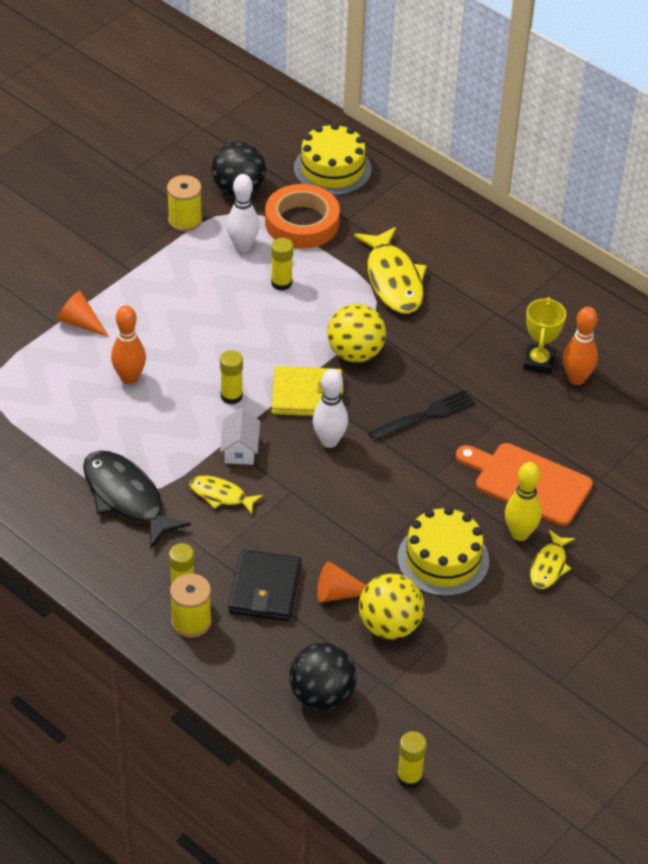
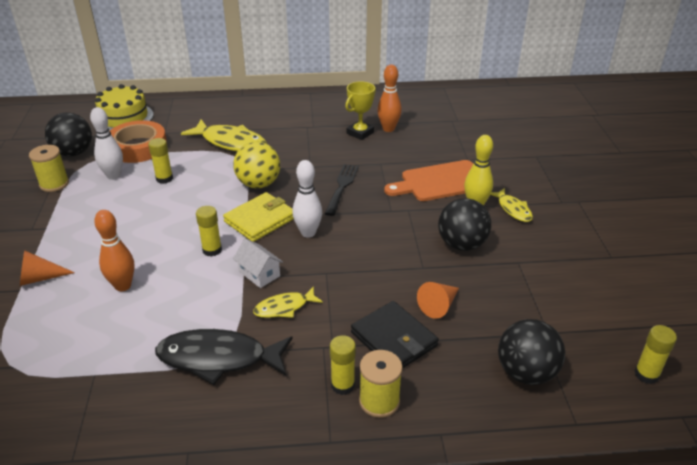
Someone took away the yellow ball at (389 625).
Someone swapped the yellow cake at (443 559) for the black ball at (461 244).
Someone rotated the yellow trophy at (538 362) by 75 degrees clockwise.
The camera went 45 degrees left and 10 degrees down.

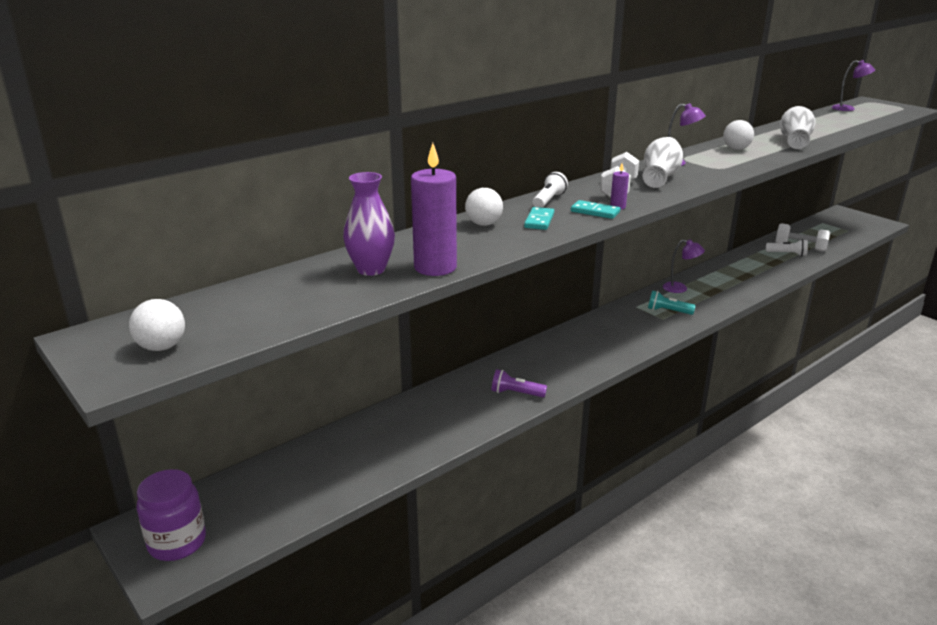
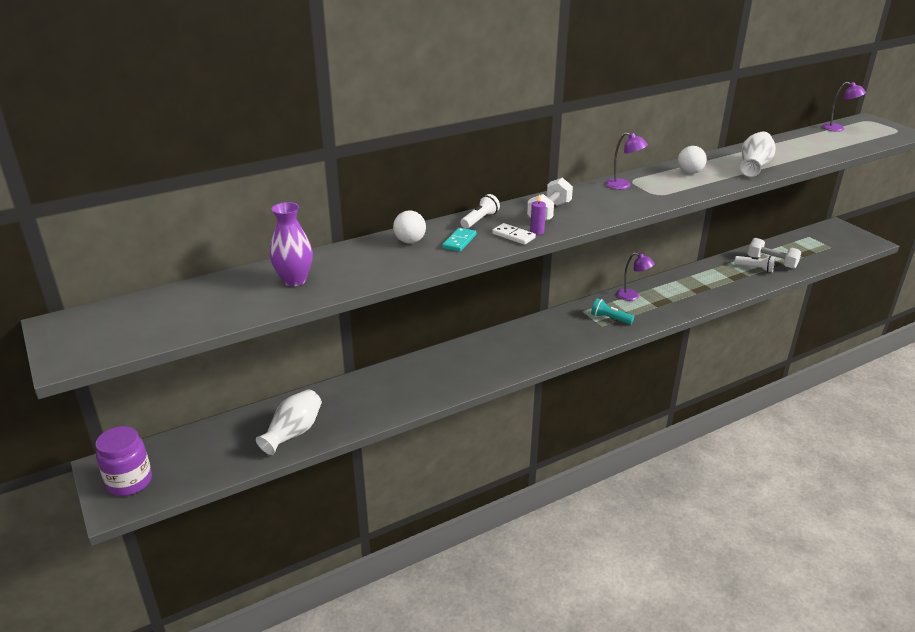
Someone took away the white ball at (162 347).
Someone took away the purple candle at (435 267).
Someone took away the purple flashlight at (516 393).
Someone repainted the turquoise domino at (595 212), which became the white domino at (513 236).
Someone carried the white vase from (660 177) to (293 433).
The camera went 10 degrees right and 5 degrees up.

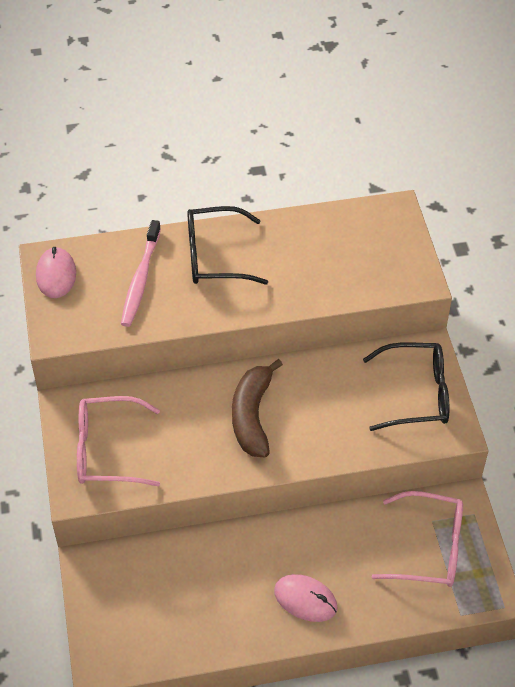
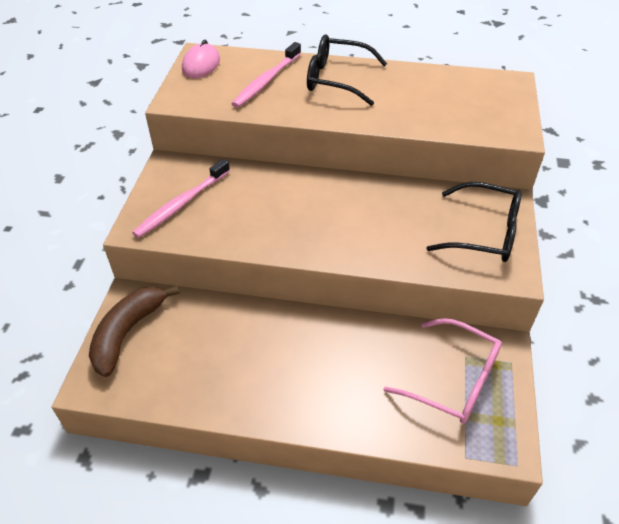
Someone swapped the pink glasses at (107 450) for the pink toothbrush at (181 204).
Someone carried the brown banana from (252 416) to (127 333).
Someone took away the pink mouse at (305 599).
The camera went 20 degrees right and 5 degrees down.

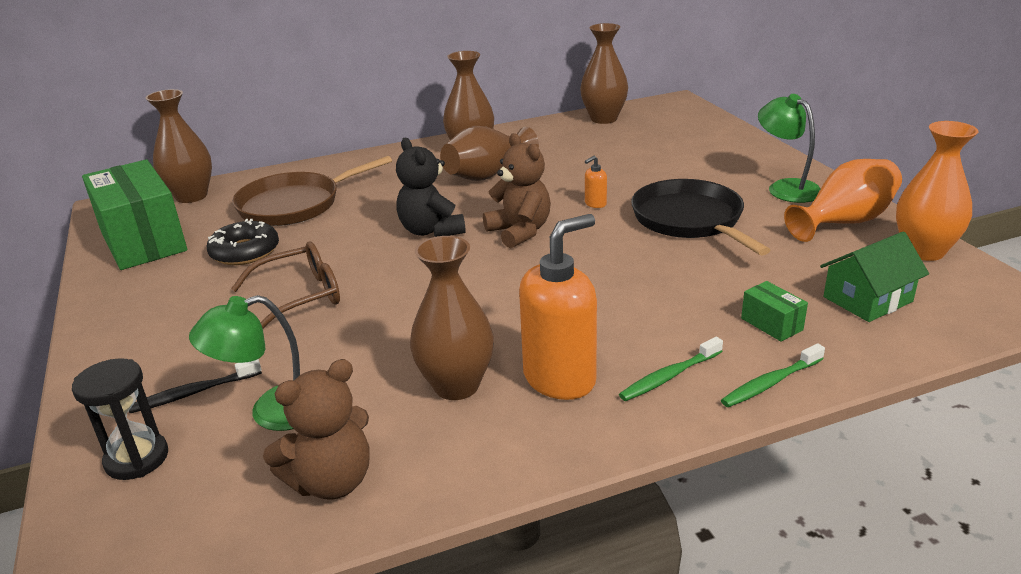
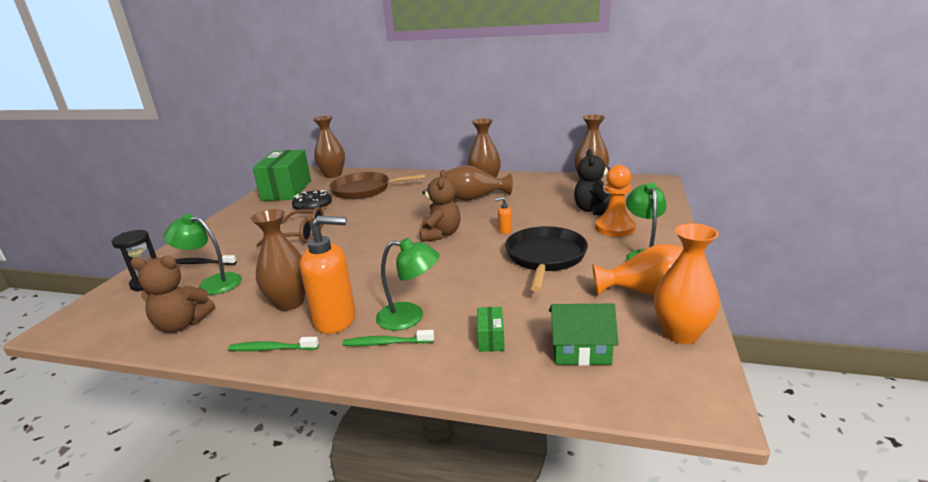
Someone carried the black teddy bear from (431 231) to (593 210).
Someone carried the green toothbrush from (770 383) to (271 349).
Someone put down the green lamp at (410 317).
Someone put down the orange pawn at (614 228).
The camera went 35 degrees right and 5 degrees down.

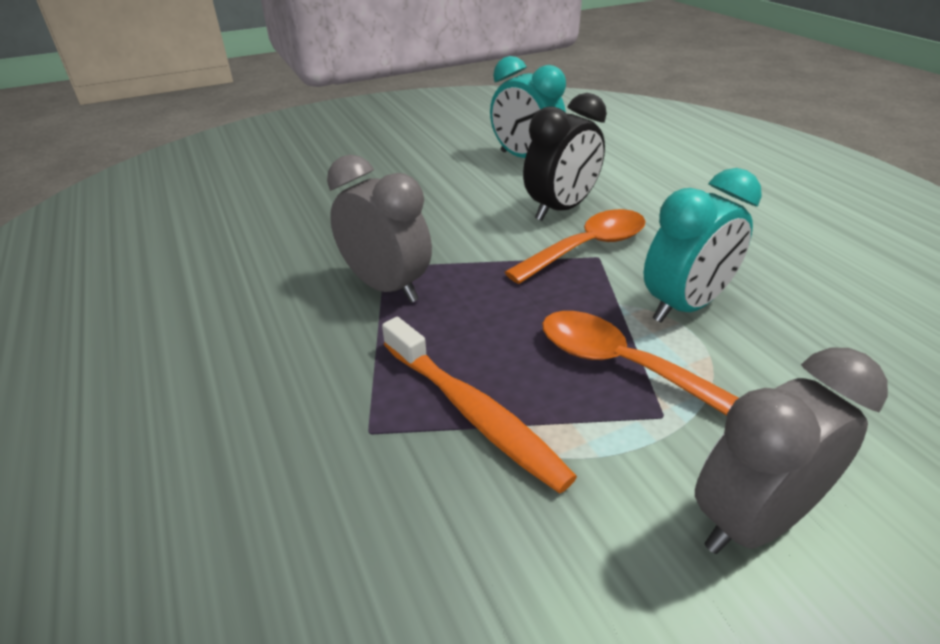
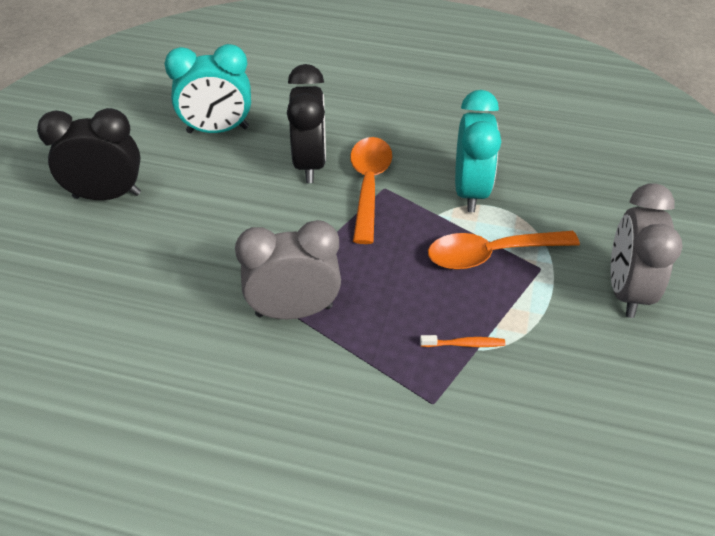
Someone scaled the orange toothbrush at (474 413) by 0.44.
Someone put down the black clock at (107 195).
The camera went 50 degrees left and 10 degrees up.

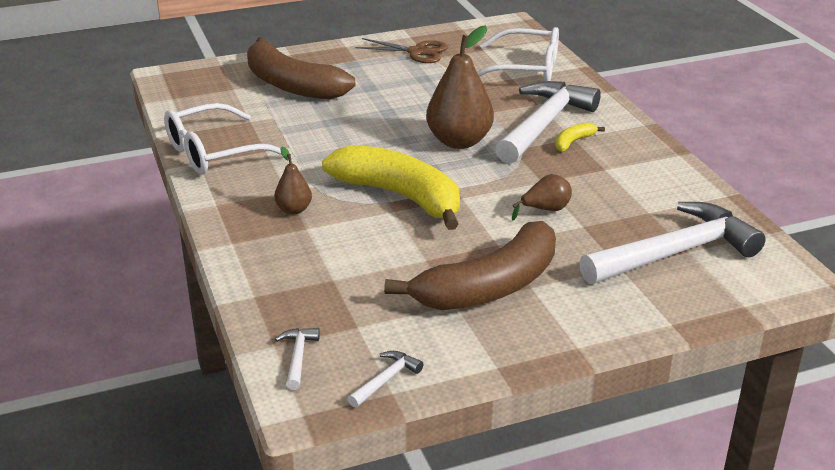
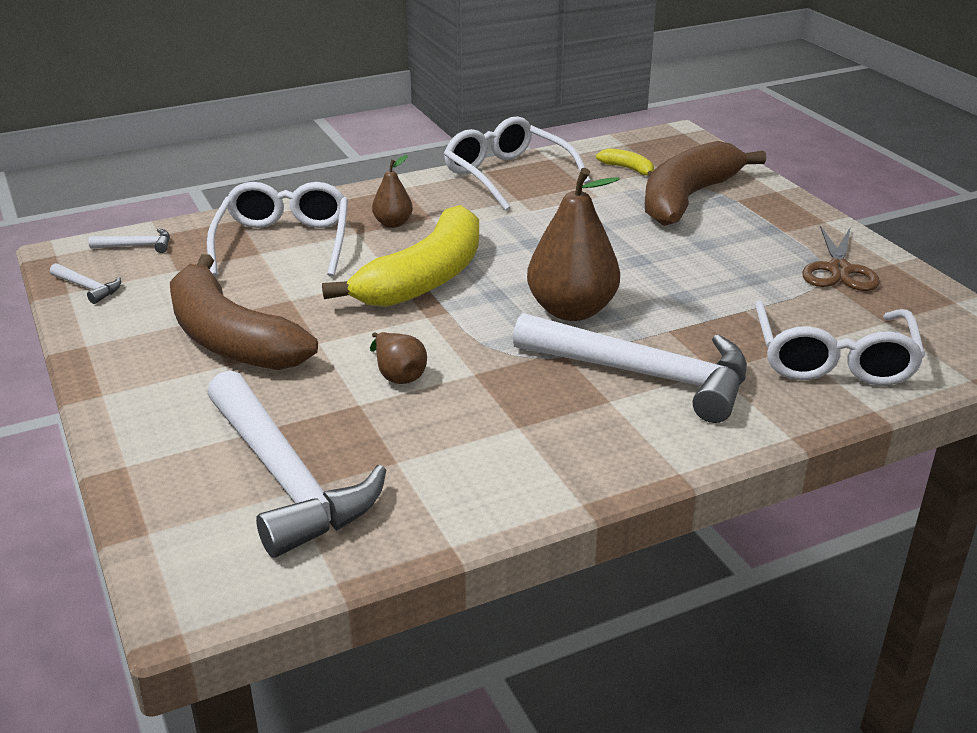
Someone carried the yellow banana from (573 142) to (628 169).
Someone put down the white glasses at (284 242).
The camera went 85 degrees right and 0 degrees up.

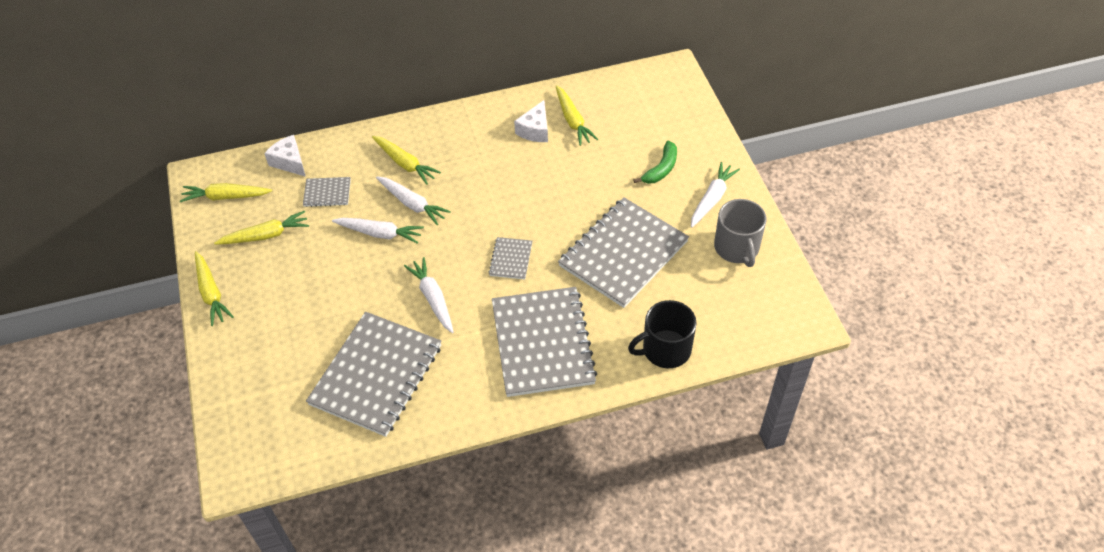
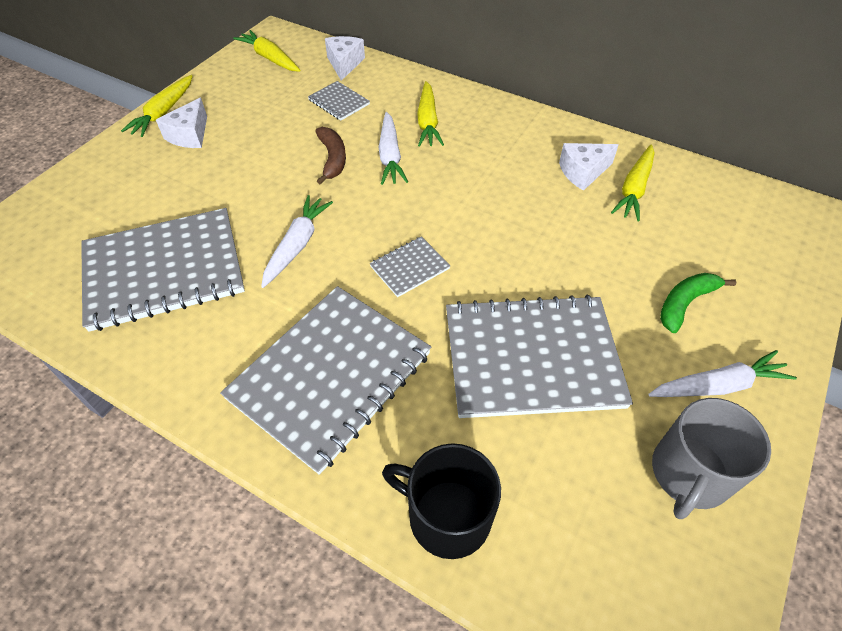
Someone took away the yellow carrot at (265 235).
Someone swapped the white carrot at (379 233) for the brown banana at (332 159).
Someone rotated the green banana at (661 169) by 150 degrees clockwise.
Someone put down the white cheese at (189 135).
The camera went 45 degrees right and 0 degrees up.

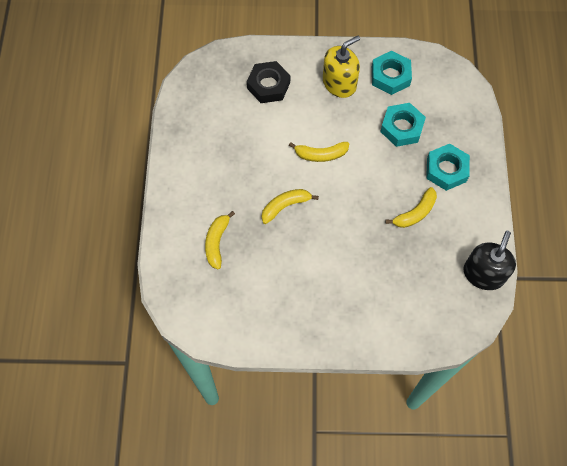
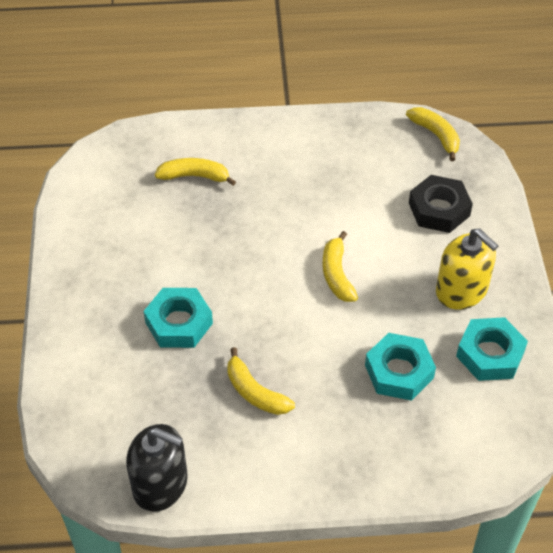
Someone carried the yellow banana from (285 206) to (436 135).
Someone carried the turquoise nut from (446 170) to (179 323).
The camera went 85 degrees right and 15 degrees down.

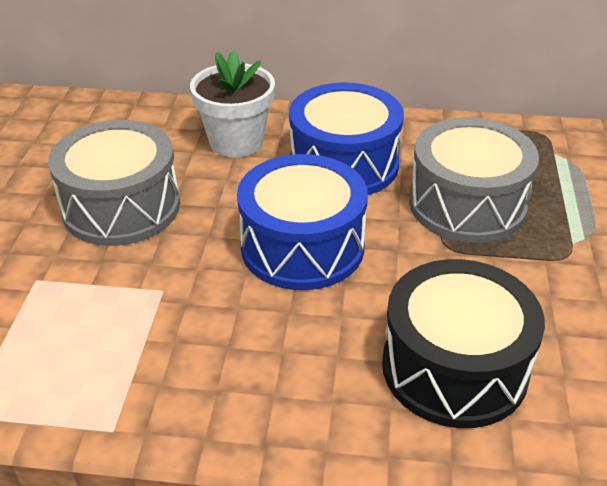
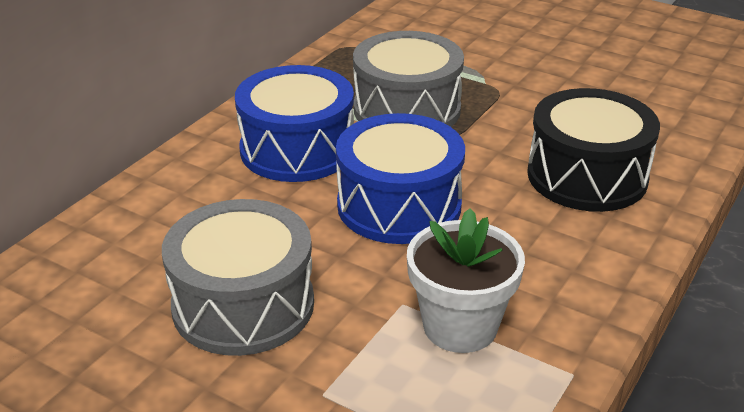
Someone carried the white flower pot from (236 142) to (460 326).
The camera went 65 degrees left and 5 degrees down.

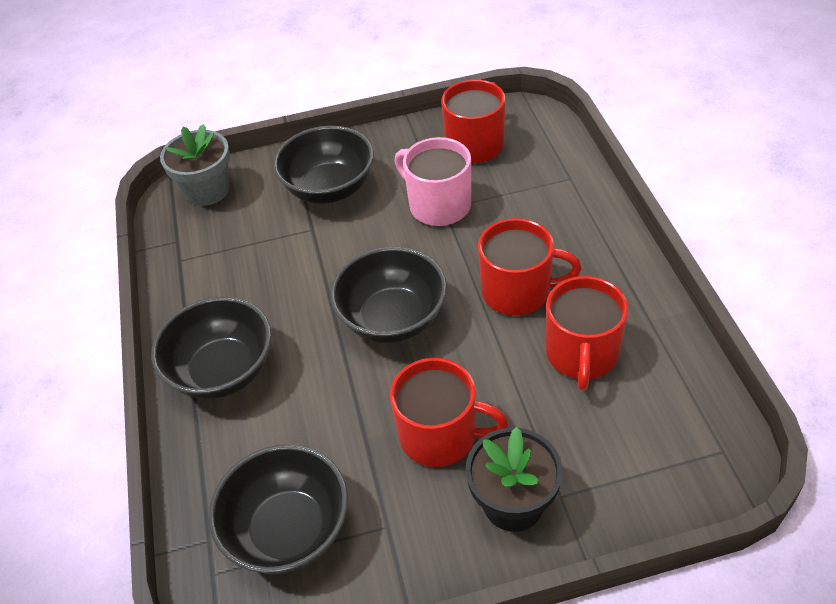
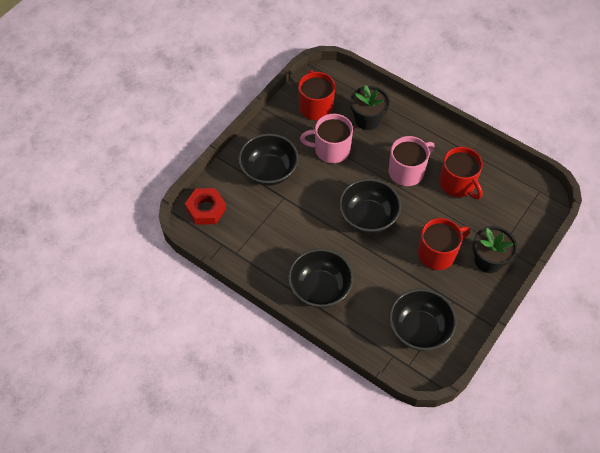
Someone swapped the grey flower pot at (207 190) for the red nut at (206 209).
Someone repainted the red mug at (518 291), which became the pink mug at (407 171).
Someone put down the black flower pot at (367 119).
The camera went 45 degrees left and 10 degrees up.

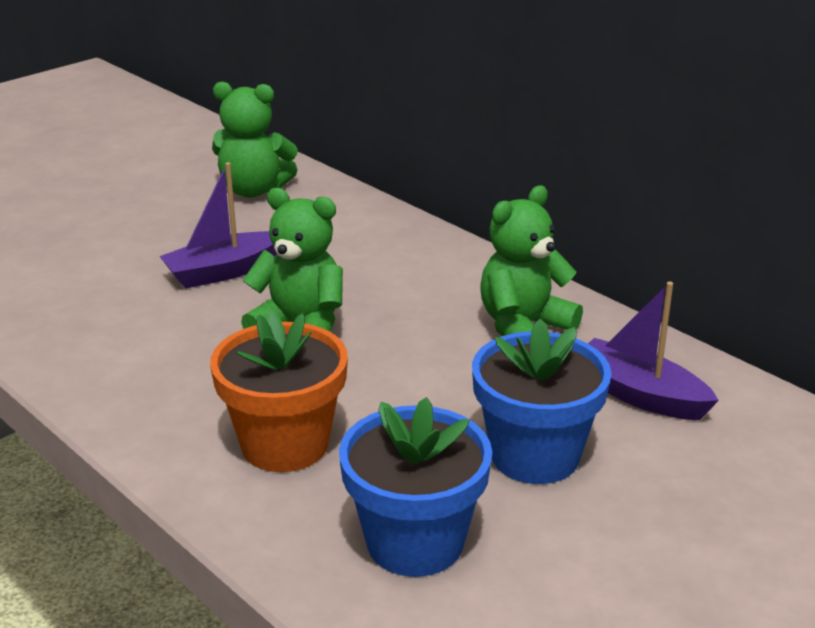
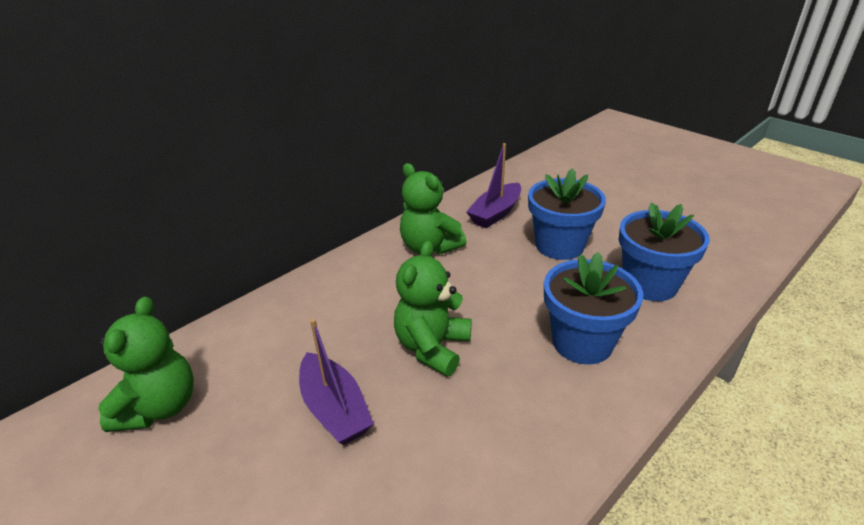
Someone repainted the orange flower pot at (285 444), which became the blue flower pot at (582 342).
The camera went 90 degrees left and 5 degrees up.

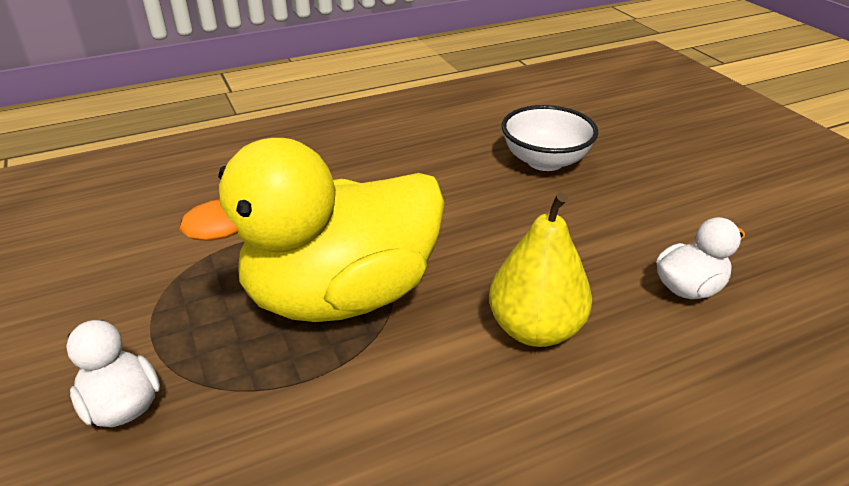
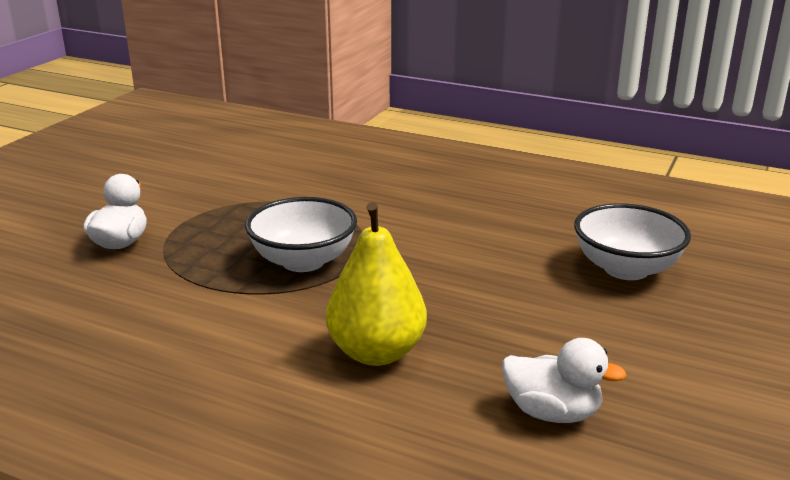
Someone swapped the yellow duck at (341 295) for the white bowl at (303 261).
The camera went 50 degrees right and 10 degrees down.

